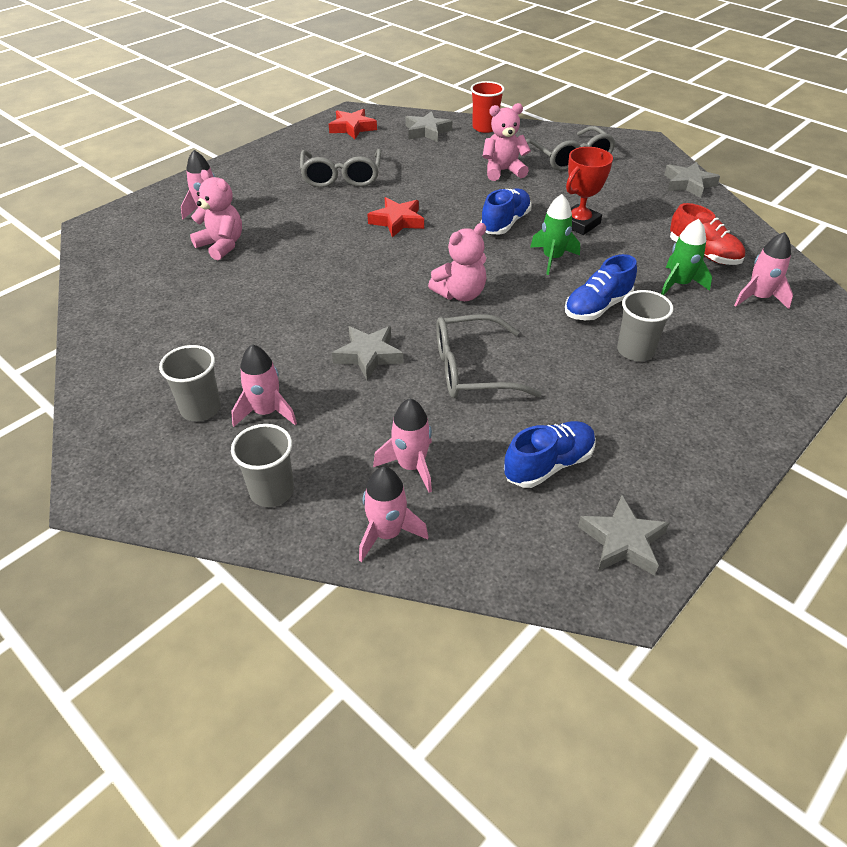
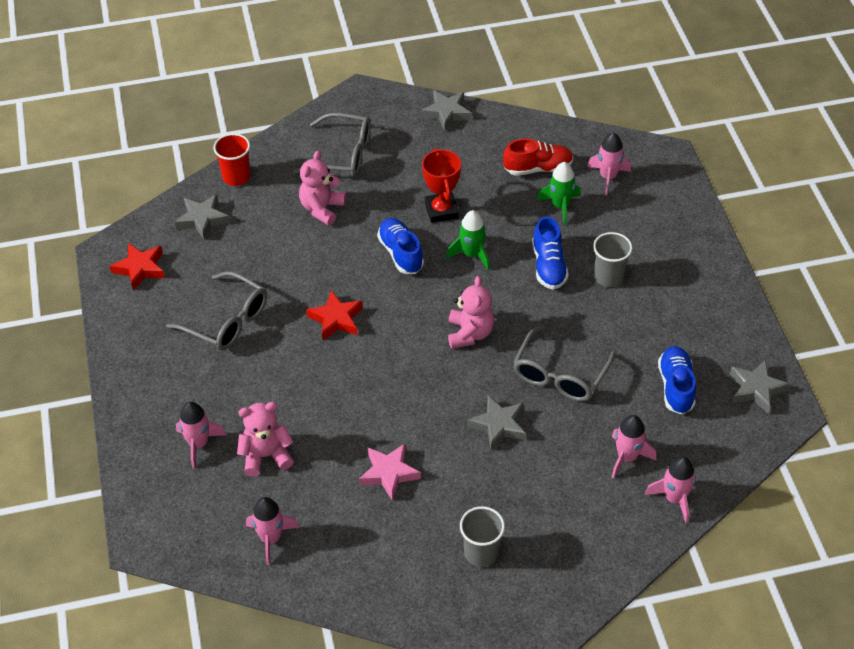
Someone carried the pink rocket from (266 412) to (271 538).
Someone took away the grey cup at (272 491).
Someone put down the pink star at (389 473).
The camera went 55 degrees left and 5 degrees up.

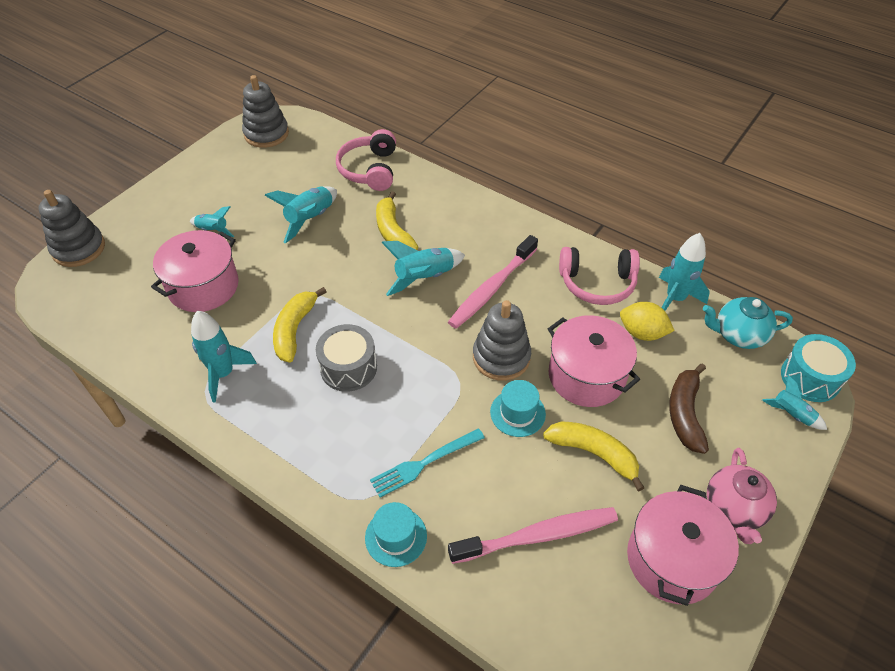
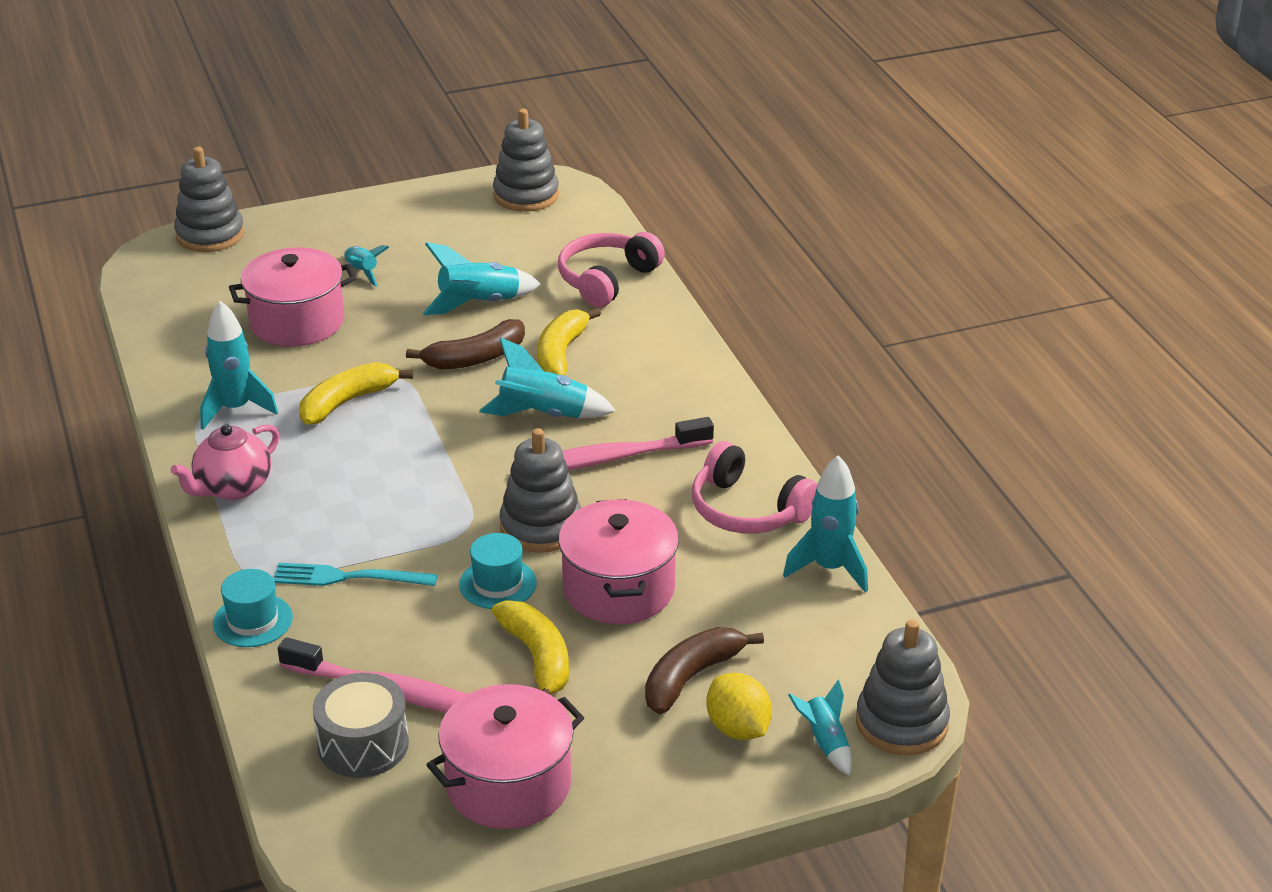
Someone carried the grey drum from (348 368) to (363 744).
Someone carried the yellow lemon from (642 333) to (738 728).
Someone took away the turquoise teapot at (738 335).
Someone carried the pink teapot from (734 509) to (232 488).
Someone swapped the turquoise drum at (810 378) for the grey stacking toy at (901 723).
Someone put down the brown banana at (475 358).
The camera went 35 degrees right and 15 degrees down.

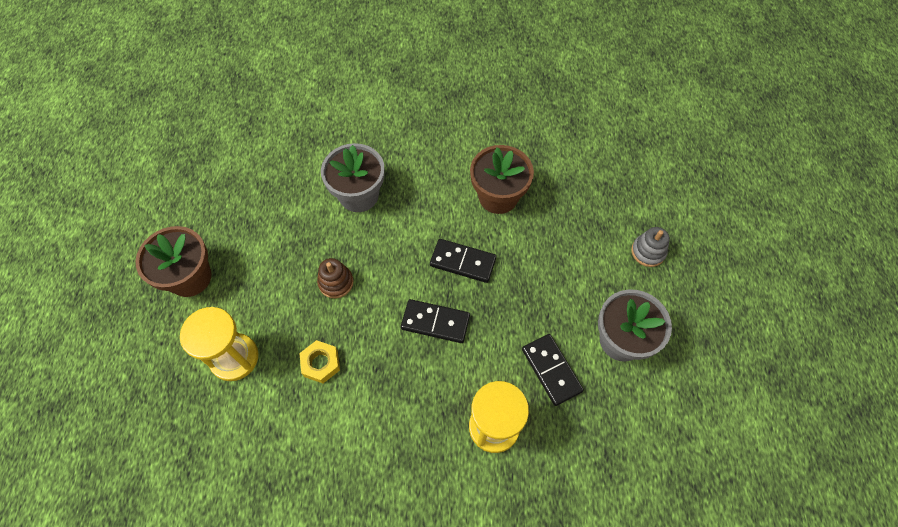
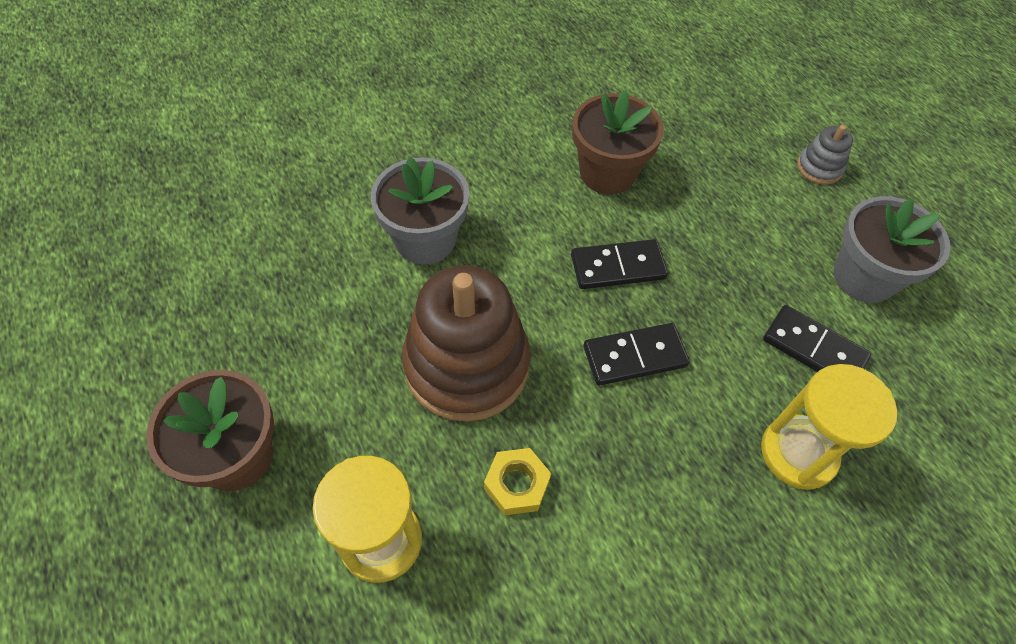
Someone scaled the brown stacking toy at (336 282) by 2.27.
The camera went 30 degrees left and 5 degrees down.

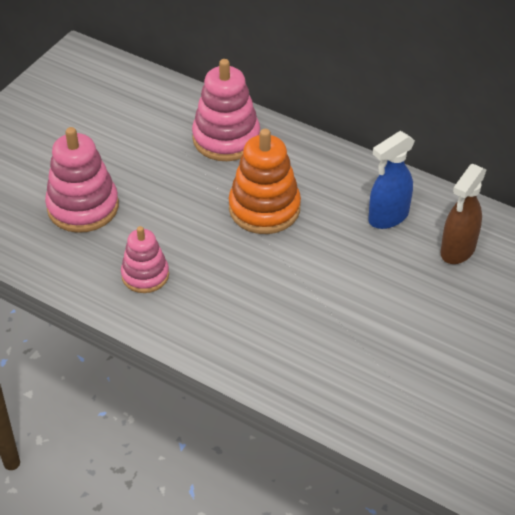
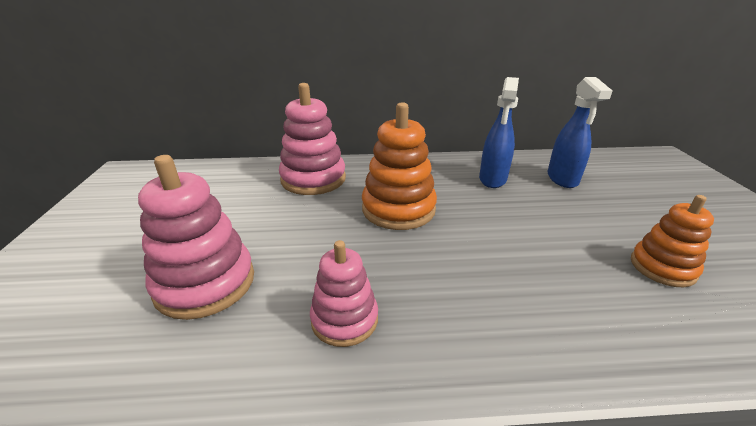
Someone repainted the brown spray bottle at (457 250), which became the blue spray bottle at (562 179).
Someone put down the orange stacking toy at (662 267).
The camera went 35 degrees left and 15 degrees down.

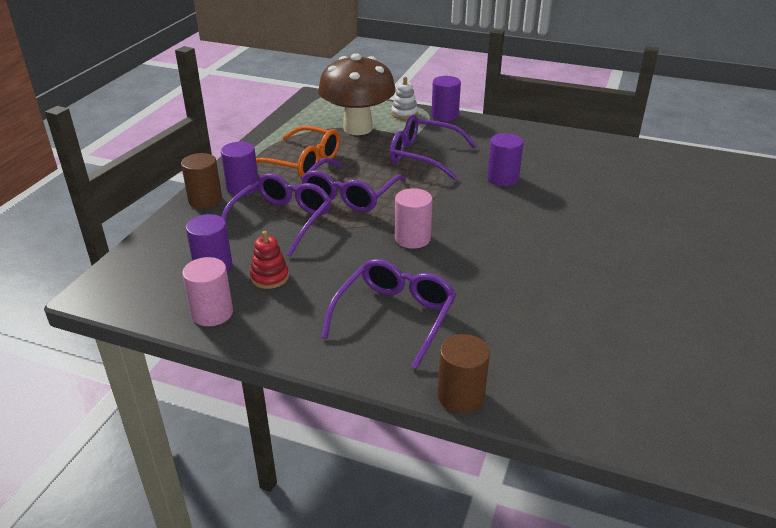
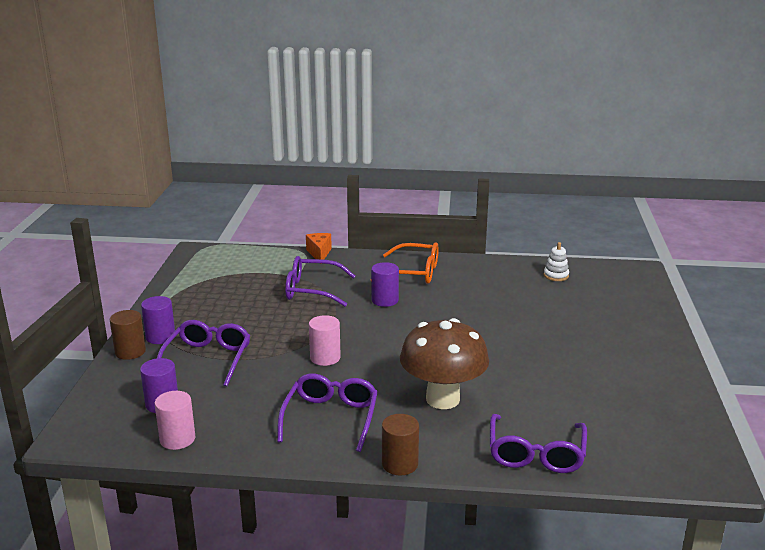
Someone took away the red stacking toy at (270 277).
Someone carried the orange glasses from (302 163) to (414 272).
Someone carried the purple glasses from (350 195) to (536 454).
Someone carried the brown mushroom from (358 128) to (442 399).
Someone carried the white stacking toy from (404 114) to (556 275).
Someone swapped the purple cylinder at (445 115) for the orange cheese at (319 253).
The camera went 15 degrees left and 10 degrees down.

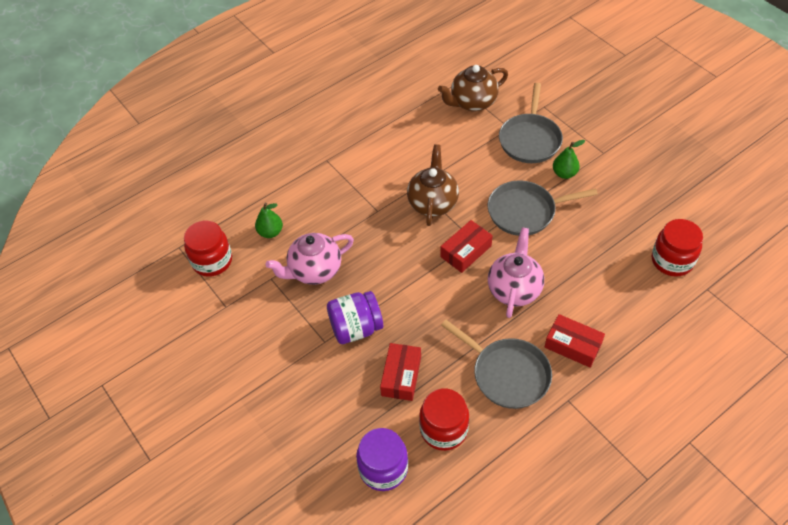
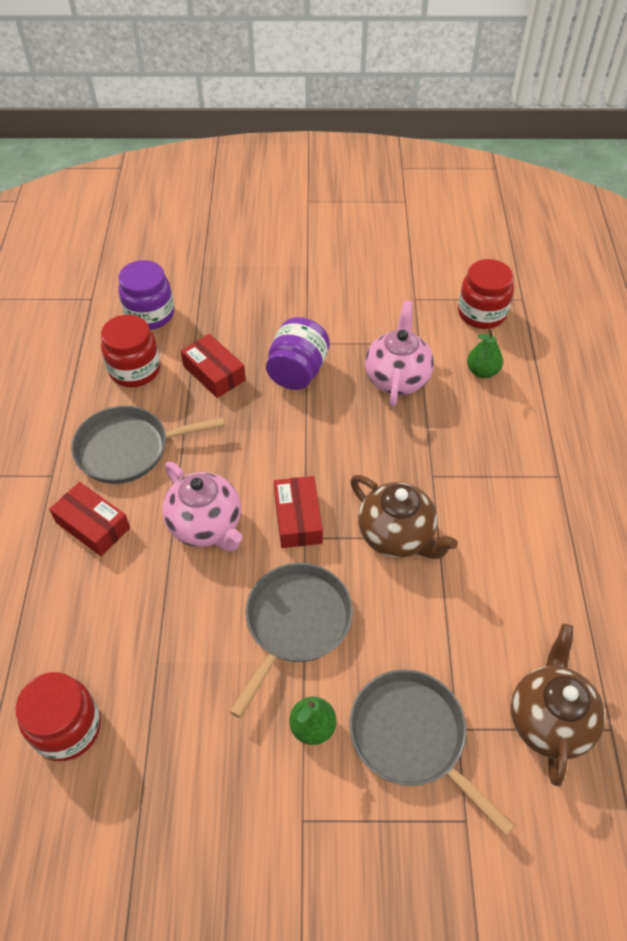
Someone rotated the red box at (573 345) by 60 degrees clockwise.
The camera went 125 degrees right and 0 degrees up.

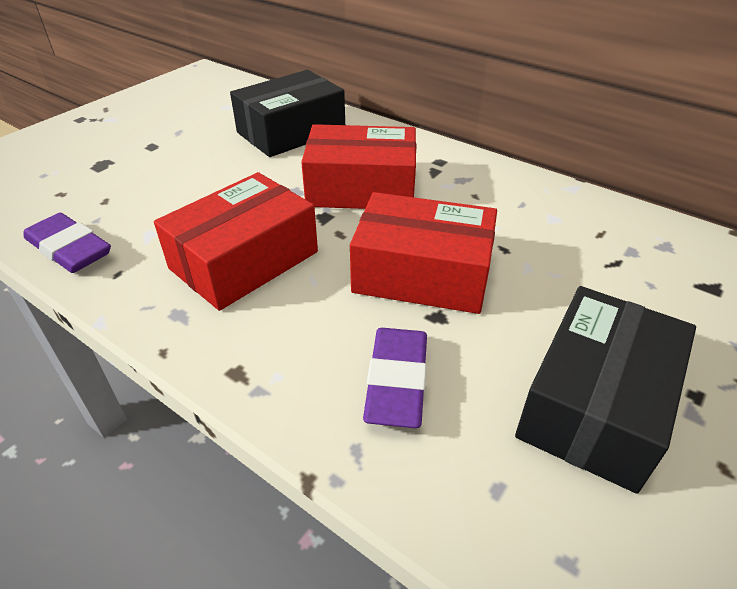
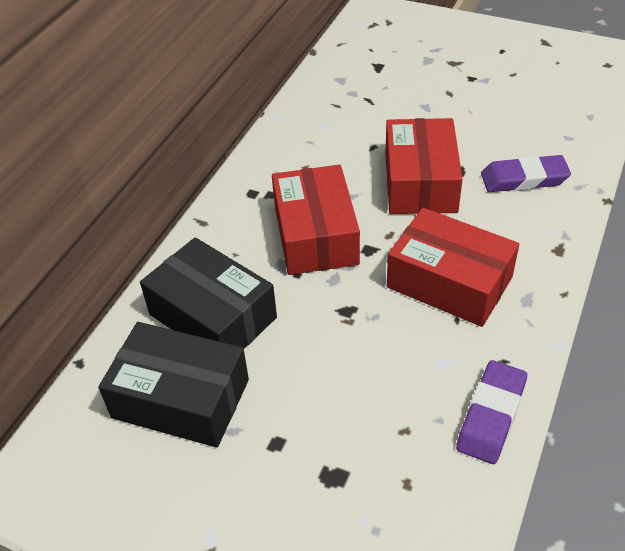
Someone carried the black box from (595 404) to (181 398).
The camera went 100 degrees left and 5 degrees up.

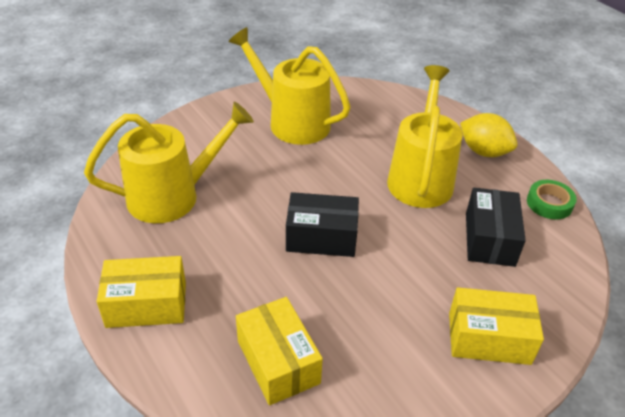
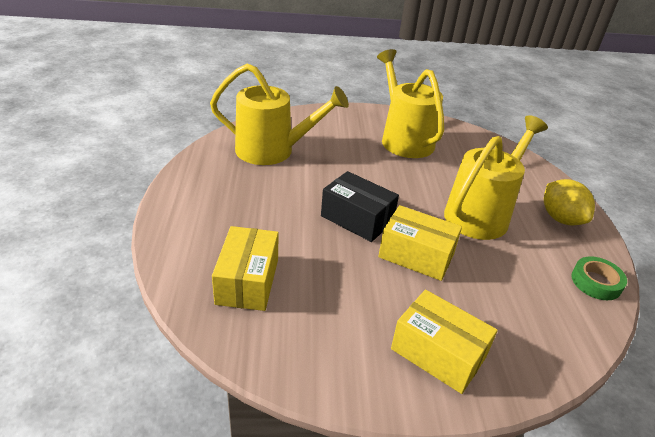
Someone carried the yellow box from (146 304) to (416 255).
Someone took away the black box at (489 239).
The camera went 30 degrees right and 5 degrees down.

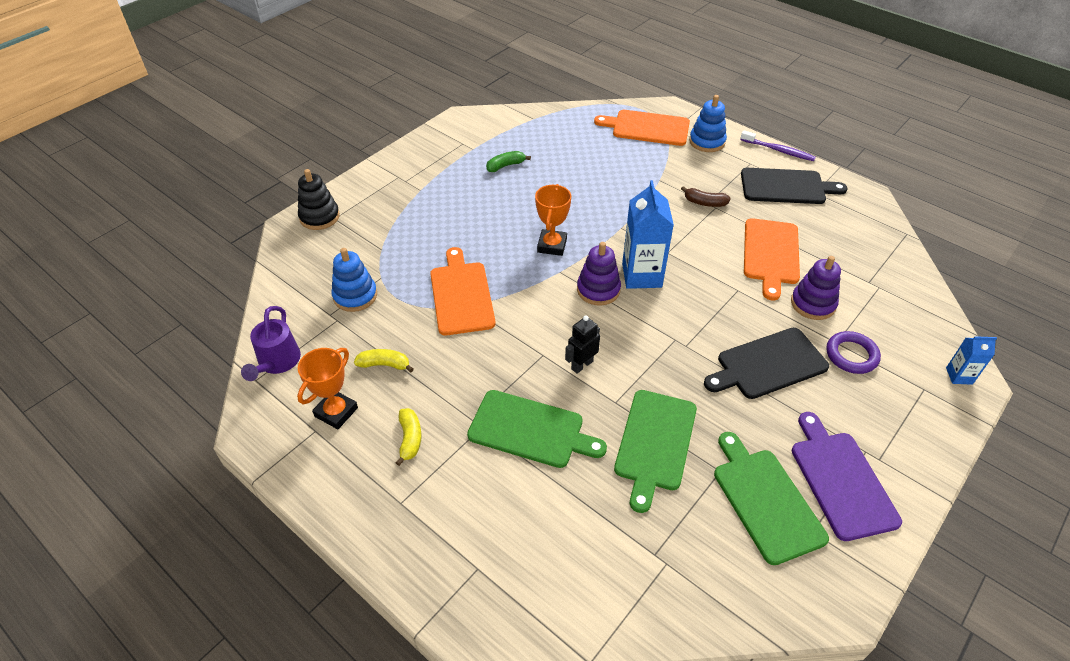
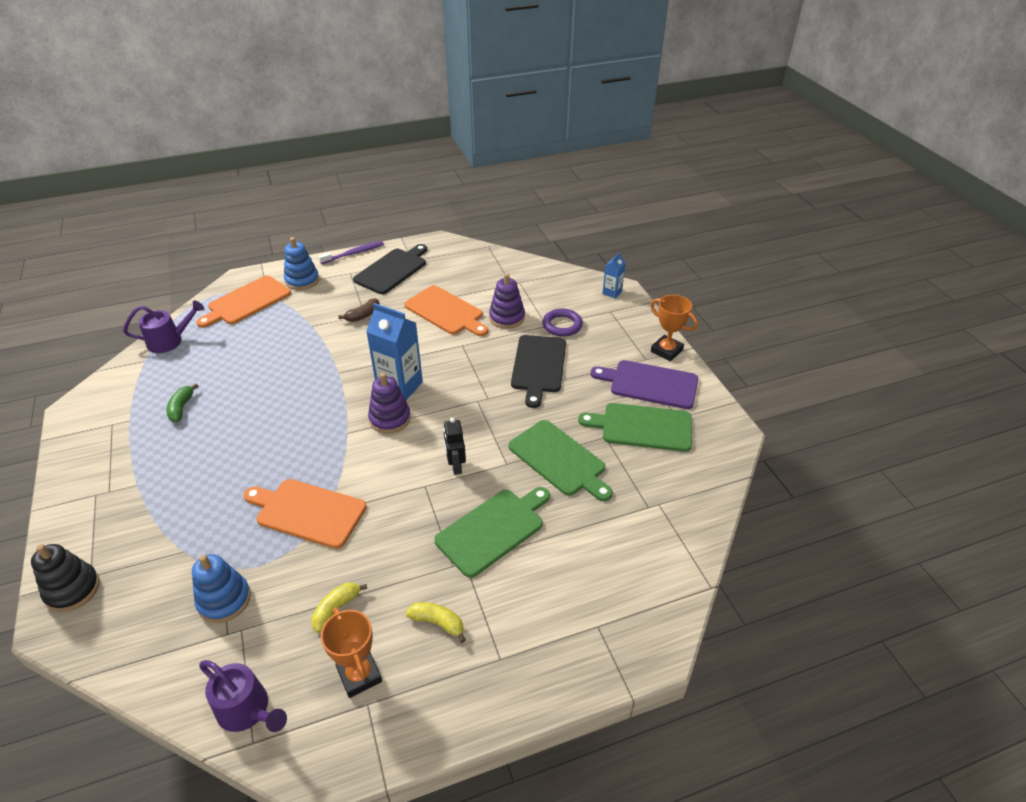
Someone carried the orange trophy from (552 245) to (666 351).
Someone put down the purple watering can at (170 341).
The camera went 60 degrees left and 5 degrees down.

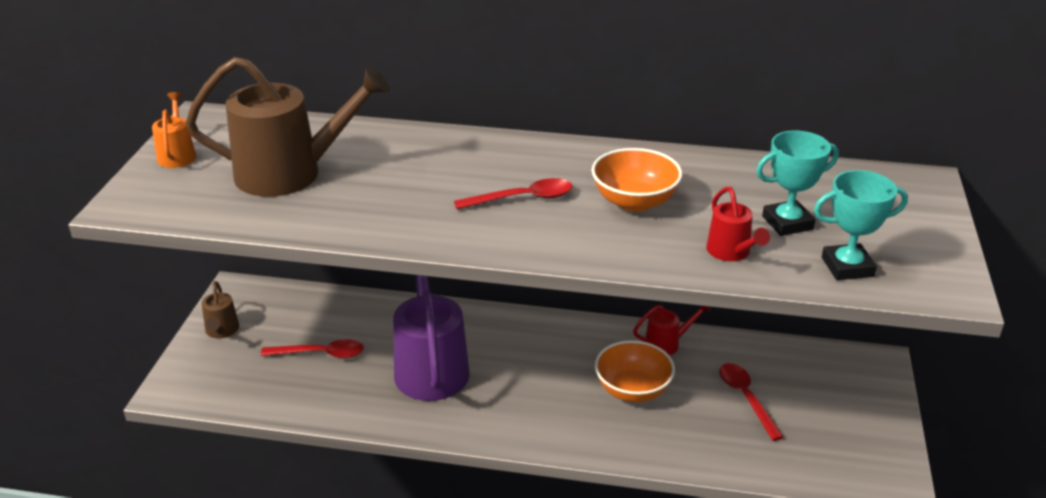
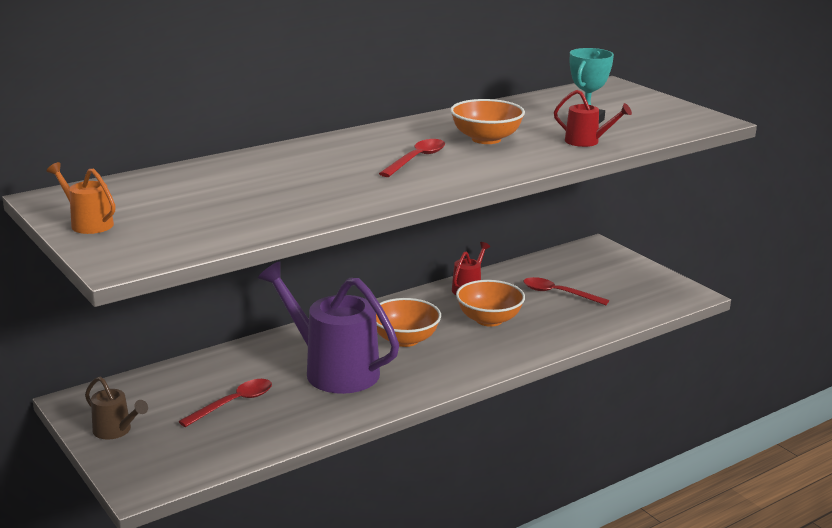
Someone took away the brown watering can at (292 173).
Someone took away the turquoise trophy at (847 267).
Someone put down the orange bowl at (405 339).
The camera went 45 degrees left and 10 degrees down.

